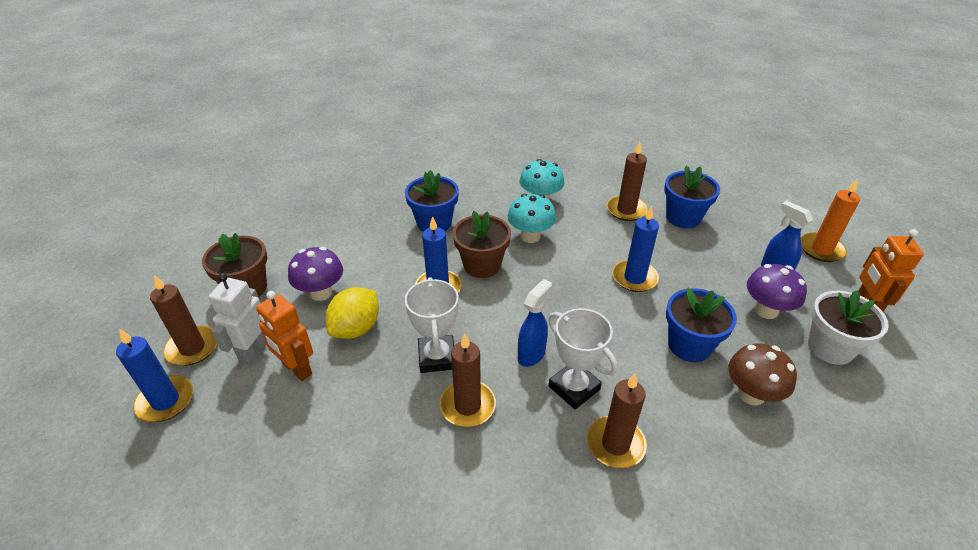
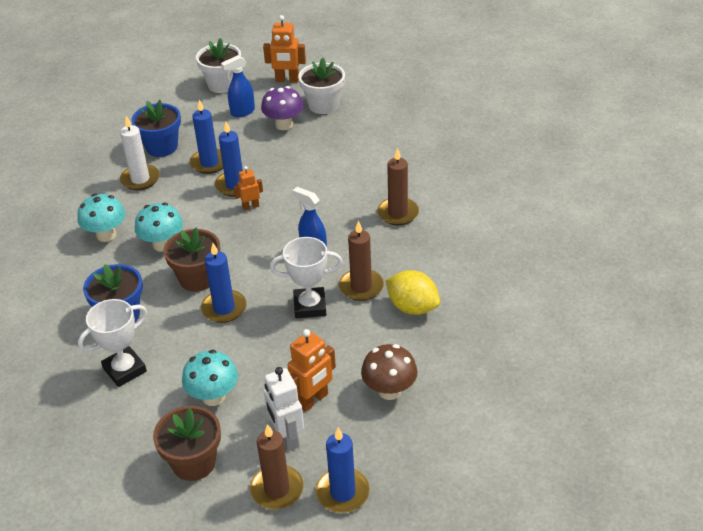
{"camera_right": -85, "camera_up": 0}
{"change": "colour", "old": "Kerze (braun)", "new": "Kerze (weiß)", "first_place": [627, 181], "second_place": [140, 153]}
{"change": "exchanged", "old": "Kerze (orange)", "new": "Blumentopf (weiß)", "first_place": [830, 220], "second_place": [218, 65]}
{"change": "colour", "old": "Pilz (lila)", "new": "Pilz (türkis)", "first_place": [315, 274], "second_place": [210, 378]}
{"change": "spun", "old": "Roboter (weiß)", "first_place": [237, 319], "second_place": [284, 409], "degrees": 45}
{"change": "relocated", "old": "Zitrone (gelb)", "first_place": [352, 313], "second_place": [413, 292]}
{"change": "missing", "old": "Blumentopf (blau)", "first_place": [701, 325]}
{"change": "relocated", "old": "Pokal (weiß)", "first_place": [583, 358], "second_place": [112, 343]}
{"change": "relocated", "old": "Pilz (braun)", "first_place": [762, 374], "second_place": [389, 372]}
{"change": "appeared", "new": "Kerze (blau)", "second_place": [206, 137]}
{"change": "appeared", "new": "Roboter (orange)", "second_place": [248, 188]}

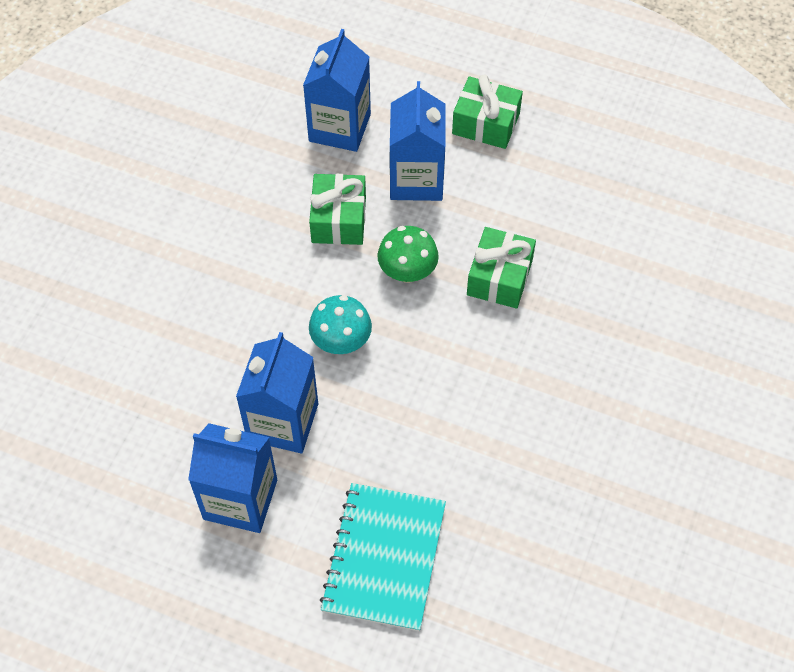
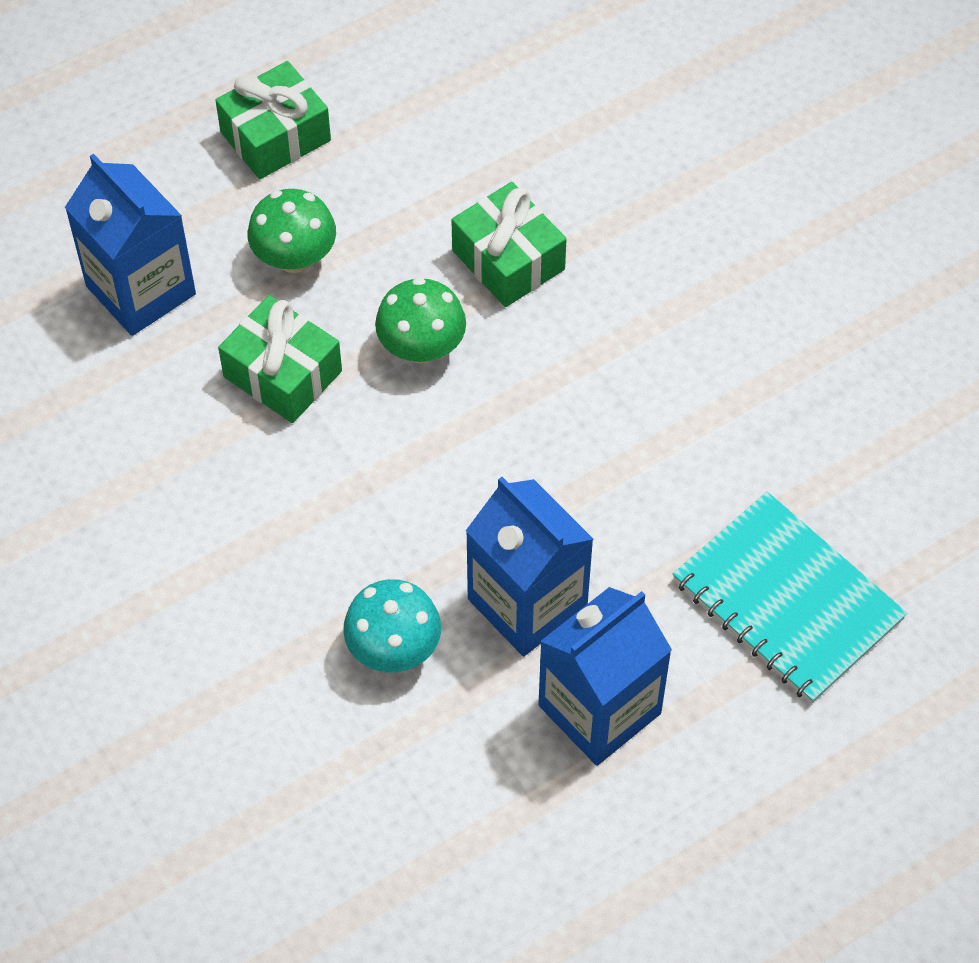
{"camera_right": -55, "camera_up": 0}
{"change": "exchanged", "old": "Getränkekarton (blau)", "new": "Pilz (grün)", "first_place": [417, 141], "second_place": [291, 231]}
{"change": "relocated", "old": "Pilz (türkis)", "first_place": [340, 324], "second_place": [392, 626]}

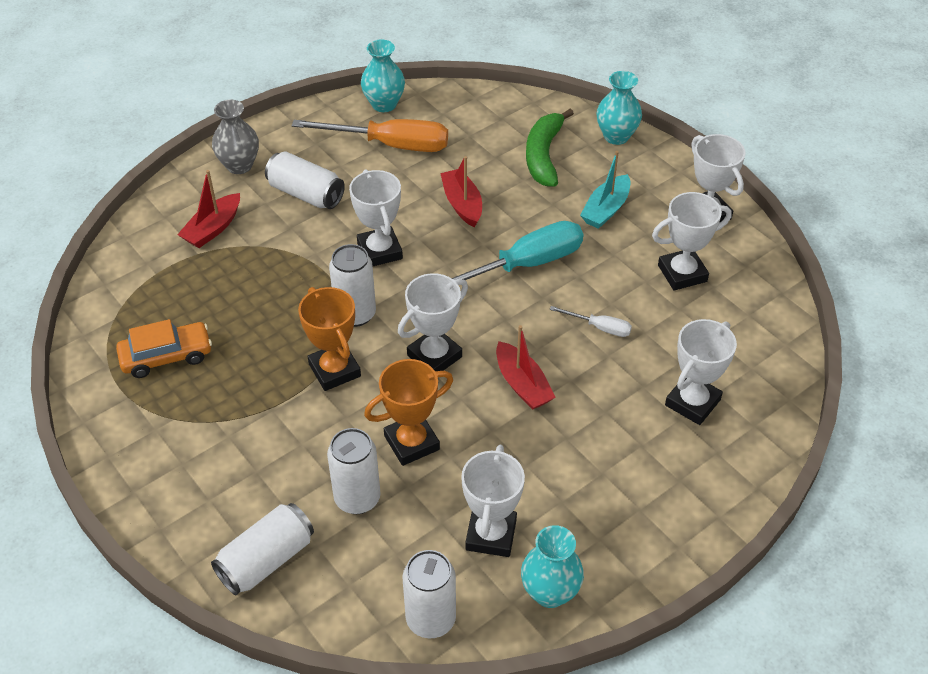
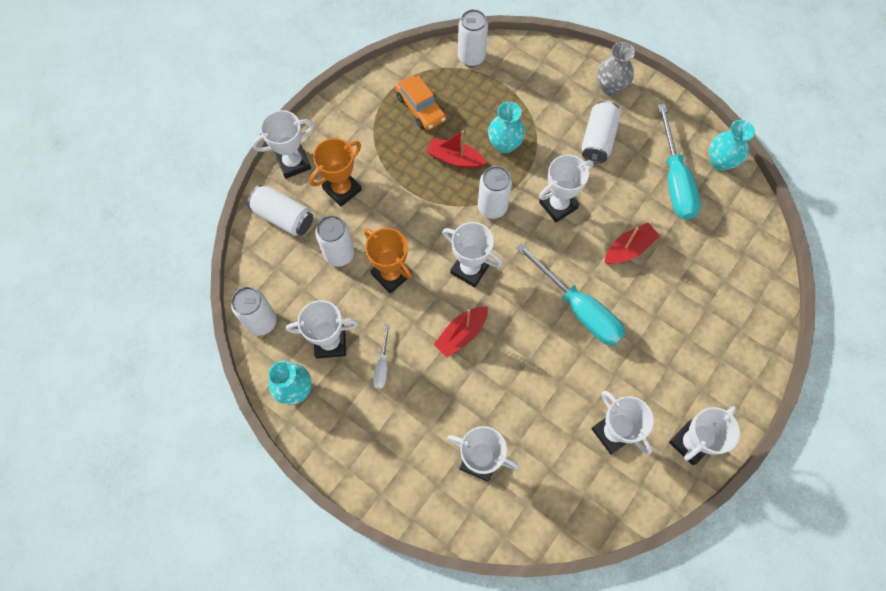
{"camera_right": 75, "camera_up": 20}
{"change": "relocated", "old": "Vase (türkis)", "first_place": [619, 108], "second_place": [506, 128]}
{"change": "missing", "old": "Banane (grün)", "first_place": [550, 148]}
{"change": "colour", "old": "Schraubenzieher (orange)", "new": "Schraubenzieher (türkis)", "first_place": [370, 135], "second_place": [679, 162]}
{"change": "missing", "old": "Boot (türkis)", "first_place": [605, 190]}
{"change": "relocated", "old": "Boot (rot)", "first_place": [208, 209], "second_place": [457, 149]}
{"change": "relocated", "old": "Pokal (orange)", "first_place": [329, 339], "second_place": [335, 172]}
{"change": "relocated", "old": "Schraubenzieher (weiß)", "first_place": [590, 321], "second_place": [381, 356]}
{"change": "appeared", "new": "Dose (weiß)", "second_place": [473, 38]}
{"change": "appeared", "new": "Pokal (weiß)", "second_place": [283, 144]}

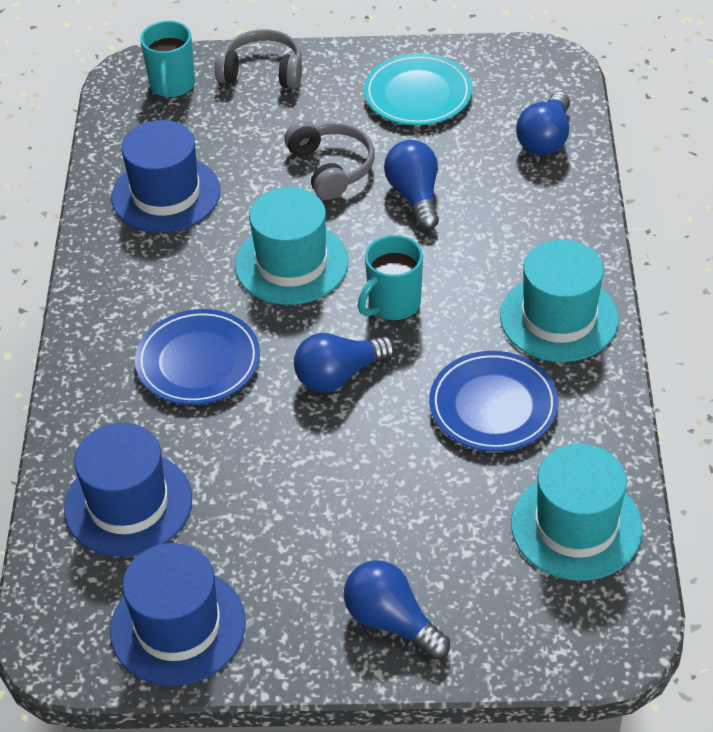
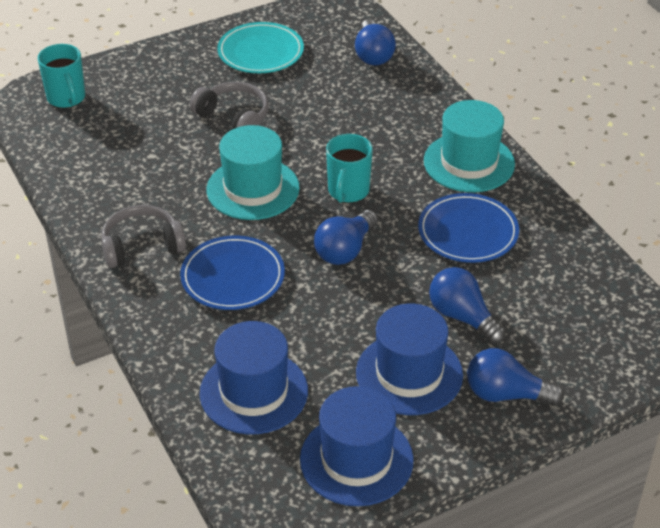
{"camera_right": -30, "camera_up": -5}
{"change": "relocated", "old": "Kopfhörer (grau)", "first_place": [258, 59], "second_place": [143, 236]}
{"change": "relocated", "old": "Hut (blau)", "first_place": [166, 176], "second_place": [409, 359]}
{"change": "relocated", "old": "Glühbirne (blau)", "first_place": [411, 185], "second_place": [467, 305]}
{"change": "missing", "old": "Hut (türkis)", "first_place": [577, 512]}

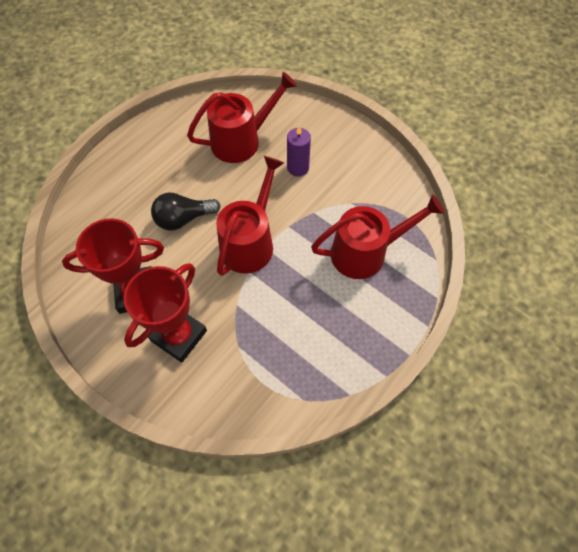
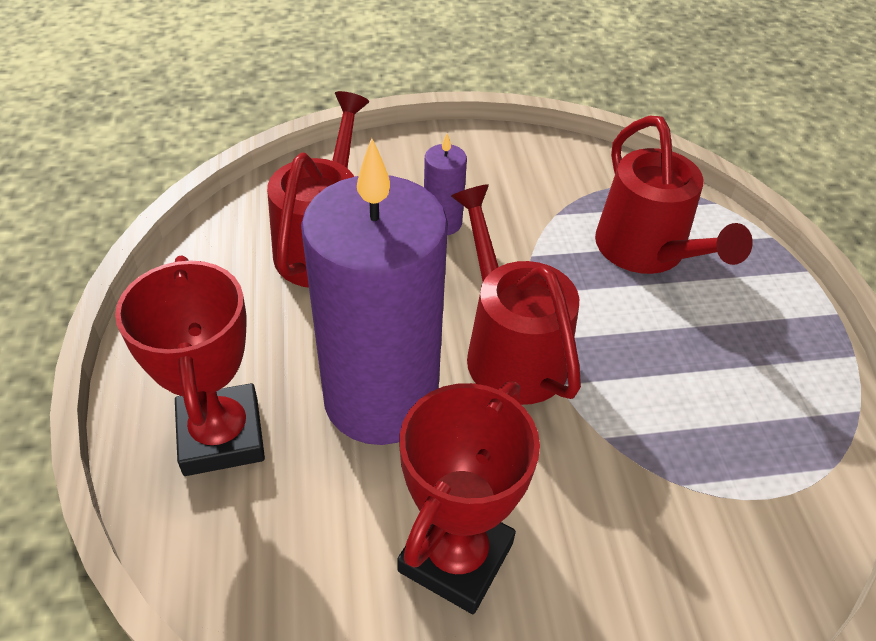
{"camera_right": -50, "camera_up": -15}
{"change": "exchanged", "old": "Glühbirne (schwarz)", "new": "Kerze (lila)", "first_place": [186, 211], "second_place": [374, 291]}
{"change": "spun", "old": "Gießkanne (rot)", "first_place": [377, 236], "second_place": [674, 195], "degrees": 135}
{"change": "relocated", "old": "Pokal (rot)", "first_place": [165, 312], "second_place": [190, 366]}

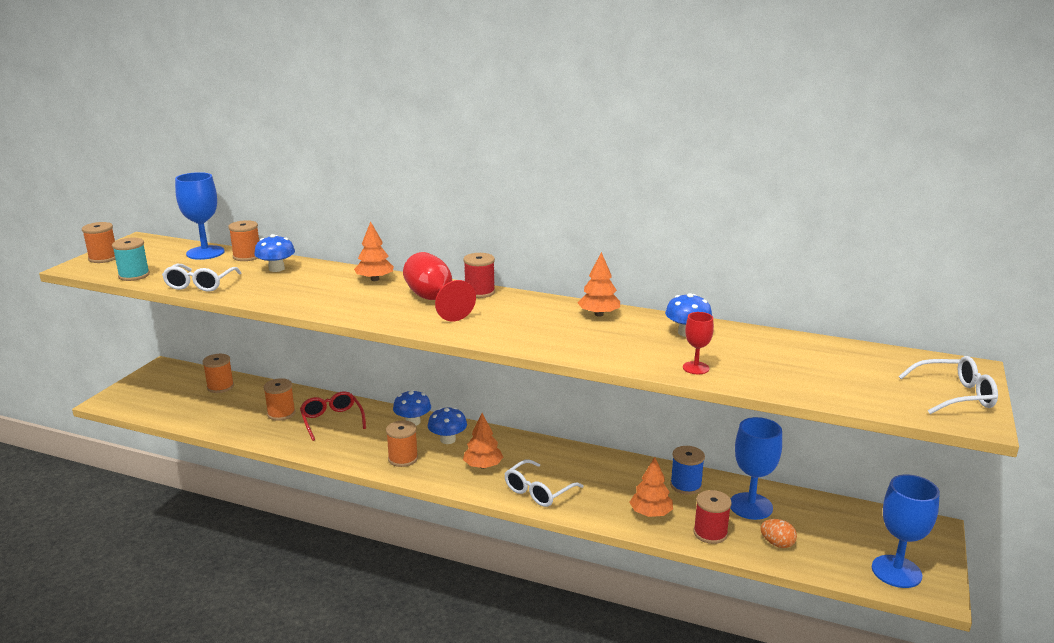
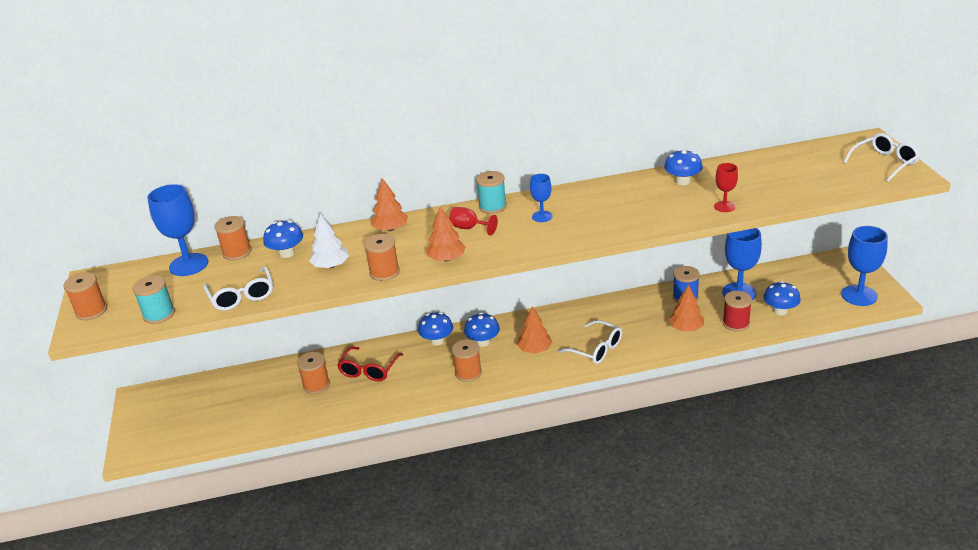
{"camera_right": -30, "camera_up": 10}
{"change": "size", "old": "Kelch (rot)", "first_place": [439, 286], "second_place": [473, 221], "factor": 0.54}
{"change": "relocated", "old": "Baum (orange)", "first_place": [599, 284], "second_place": [446, 233]}
{"change": "colour", "old": "Garnrolle (rot)", "new": "Garnrolle (türkis)", "first_place": [479, 275], "second_place": [491, 192]}
{"change": "relocated", "old": "Garnrolle (orange)", "first_place": [218, 373], "second_place": [382, 257]}
{"change": "spun", "old": "Brille (rot)", "first_place": [333, 416], "second_place": [370, 364], "degrees": -105}
{"change": "spun", "old": "Brille (weiß)", "first_place": [544, 483], "second_place": [590, 342], "degrees": -60}
{"change": "exchanged", "old": "Ei (orange)", "new": "Pilz (blau)", "first_place": [778, 533], "second_place": [782, 298]}
{"change": "appeared", "new": "Kelch (blau)", "second_place": [541, 198]}
{"change": "appeared", "new": "Baum (weiß)", "second_place": [329, 241]}

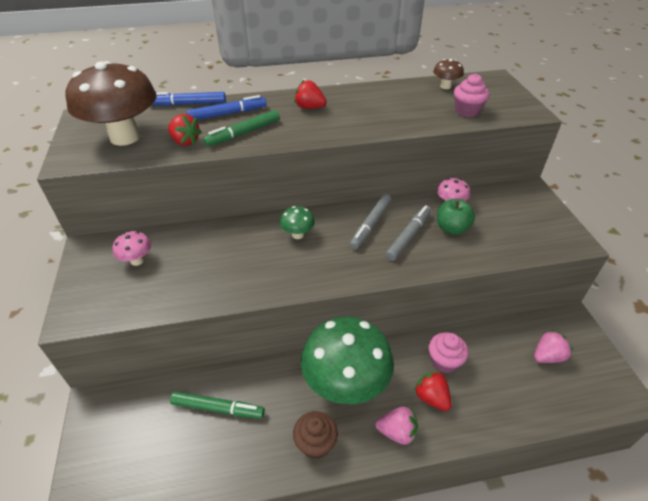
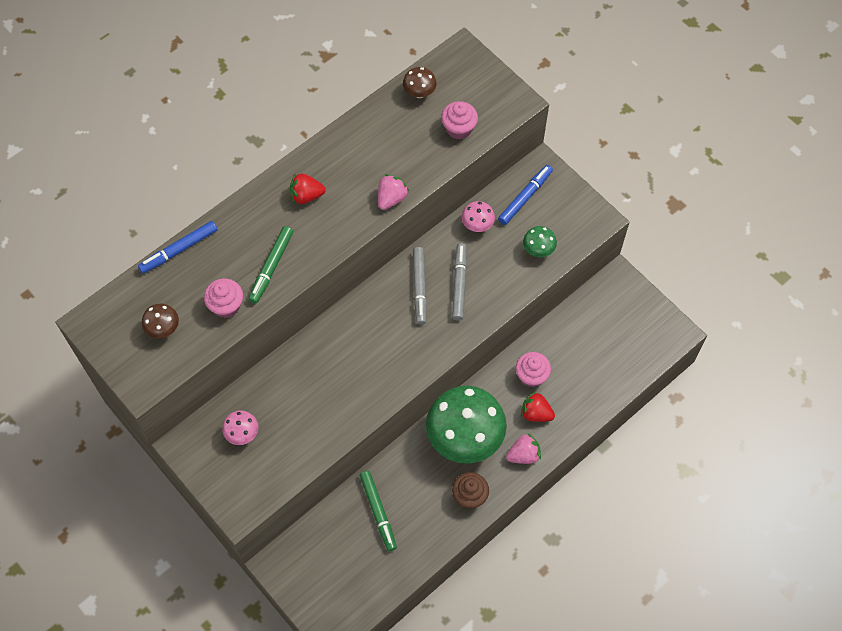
{"camera_right": -30, "camera_up": 20}
{"change": "size", "old": "Pilz (braun)", "first_place": [111, 103], "second_place": [160, 321], "factor": 0.43}
{"change": "relocated", "old": "Filzstift (blau)", "first_place": [226, 107], "second_place": [525, 195]}
{"change": "exchanged", "old": "Erdbeere (rot)", "new": "Muffin (rosa)", "first_place": [185, 130], "second_place": [223, 298]}
{"change": "missing", "old": "Apfel (grün)", "first_place": [456, 217]}
{"change": "relocated", "old": "Pilz (grün)", "first_place": [297, 222], "second_place": [540, 241]}
{"change": "relocated", "old": "Erdbeere (rosa)", "first_place": [553, 346], "second_place": [393, 192]}
{"change": "spun", "old": "Filzstift (grün)", "first_place": [217, 405], "second_place": [378, 511], "degrees": 90}

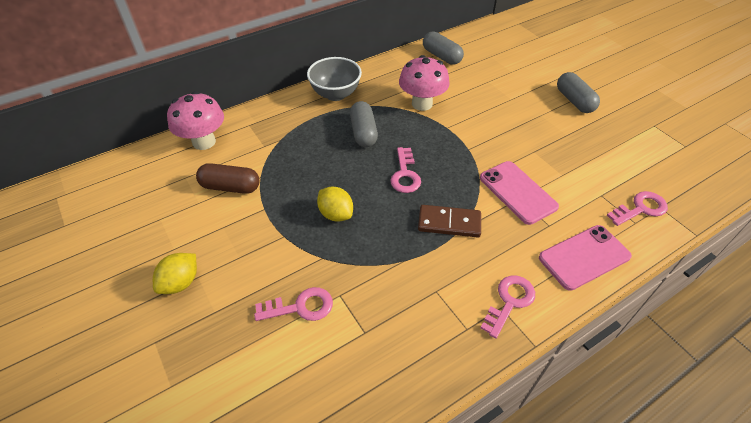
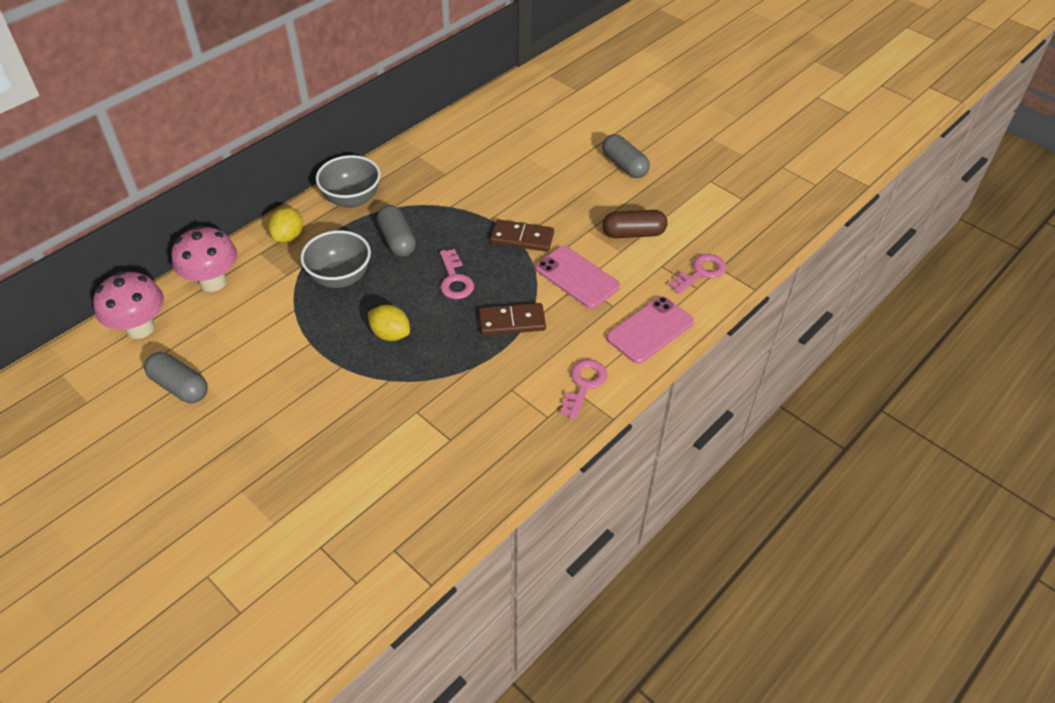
{"camera_right": -15, "camera_up": 0}
{"change": "relocated", "old": "Kapsel (grau)", "first_place": [443, 48], "second_place": [176, 377]}
{"change": "relocated", "old": "Pilz (rosa)", "first_place": [424, 83], "second_place": [128, 305]}
{"change": "relocated", "old": "Kapsel (braun)", "first_place": [228, 178], "second_place": [635, 224]}
{"change": "relocated", "old": "Zitrone (gelb)", "first_place": [175, 273], "second_place": [285, 225]}
{"change": "missing", "old": "Schlüssel (rosa)", "first_place": [293, 304]}
{"change": "appeared", "new": "Dominostein (braun)", "second_place": [522, 235]}
{"change": "appeared", "new": "Schüssel (grau)", "second_place": [335, 259]}

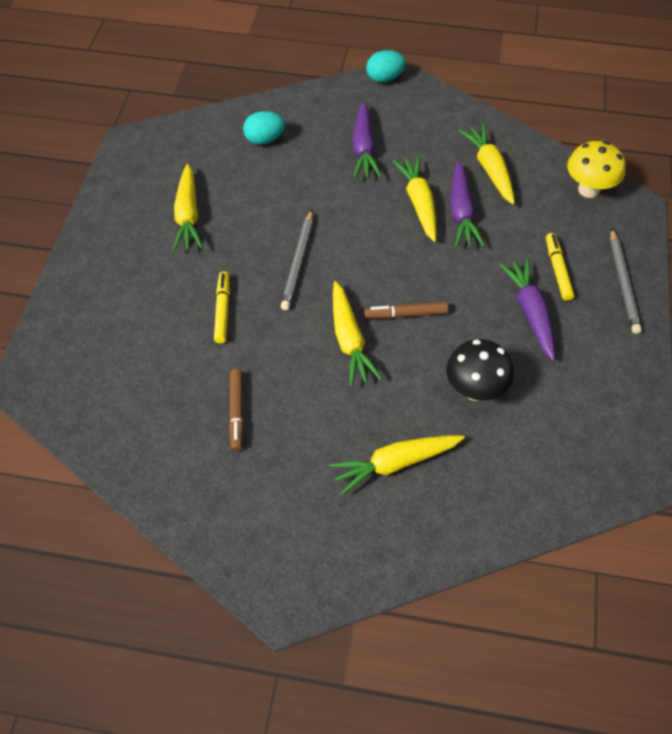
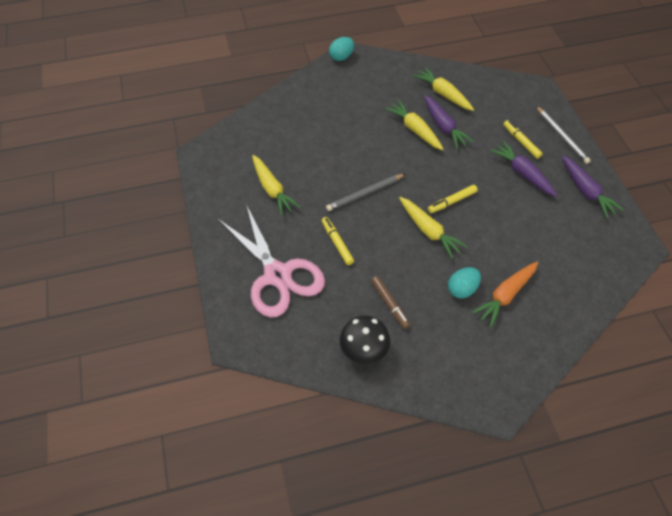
{"camera_right": -25, "camera_up": 0}
{"change": "relocated", "old": "Karotte (lila)", "first_place": [367, 140], "second_place": [592, 186]}
{"change": "relocated", "old": "Ei (türkis)", "first_place": [264, 128], "second_place": [464, 282]}
{"change": "missing", "old": "Pilz (gelb)", "first_place": [596, 169]}
{"change": "spun", "old": "Bleistift (grau)", "first_place": [297, 260], "second_place": [365, 192], "degrees": 75}
{"change": "colour", "old": "Filzstift (braun)", "new": "Filzstift (gelb)", "first_place": [406, 310], "second_place": [453, 199]}
{"change": "relocated", "old": "Pilz (schwarz)", "first_place": [480, 370], "second_place": [365, 339]}
{"change": "colour", "old": "Karotte (gelb)", "new": "Karotte (orange)", "first_place": [397, 465], "second_place": [505, 294]}
{"change": "appeared", "new": "Schere (rosa)", "second_place": [272, 261]}

